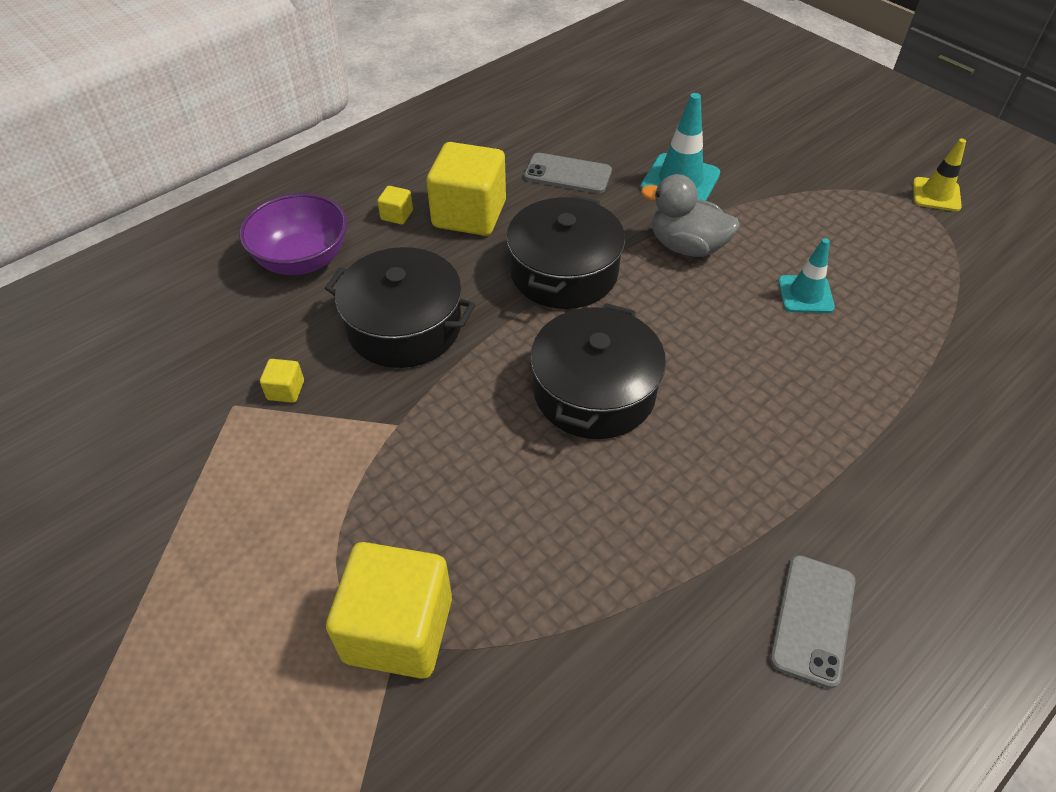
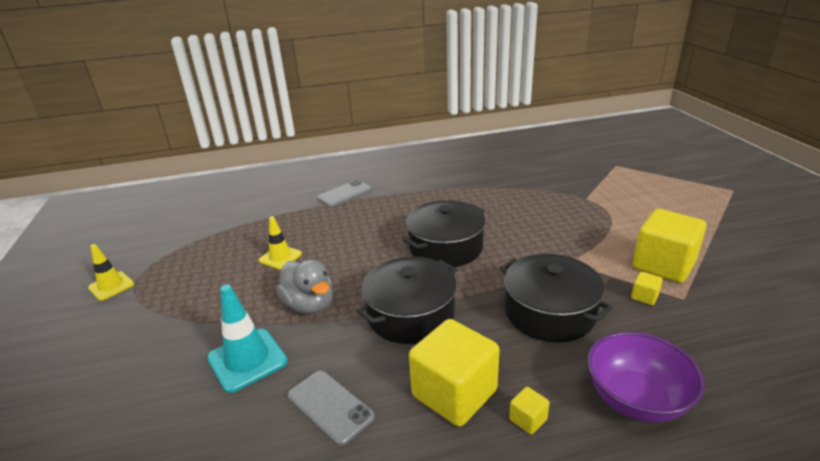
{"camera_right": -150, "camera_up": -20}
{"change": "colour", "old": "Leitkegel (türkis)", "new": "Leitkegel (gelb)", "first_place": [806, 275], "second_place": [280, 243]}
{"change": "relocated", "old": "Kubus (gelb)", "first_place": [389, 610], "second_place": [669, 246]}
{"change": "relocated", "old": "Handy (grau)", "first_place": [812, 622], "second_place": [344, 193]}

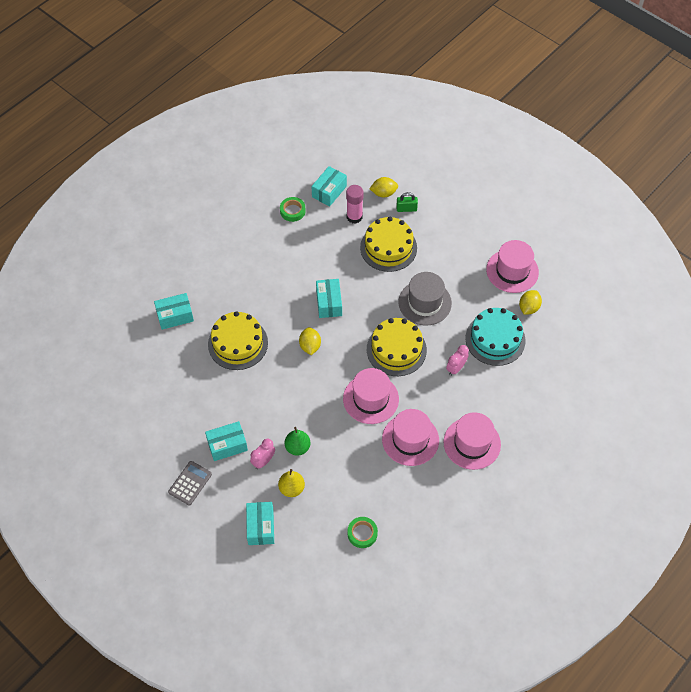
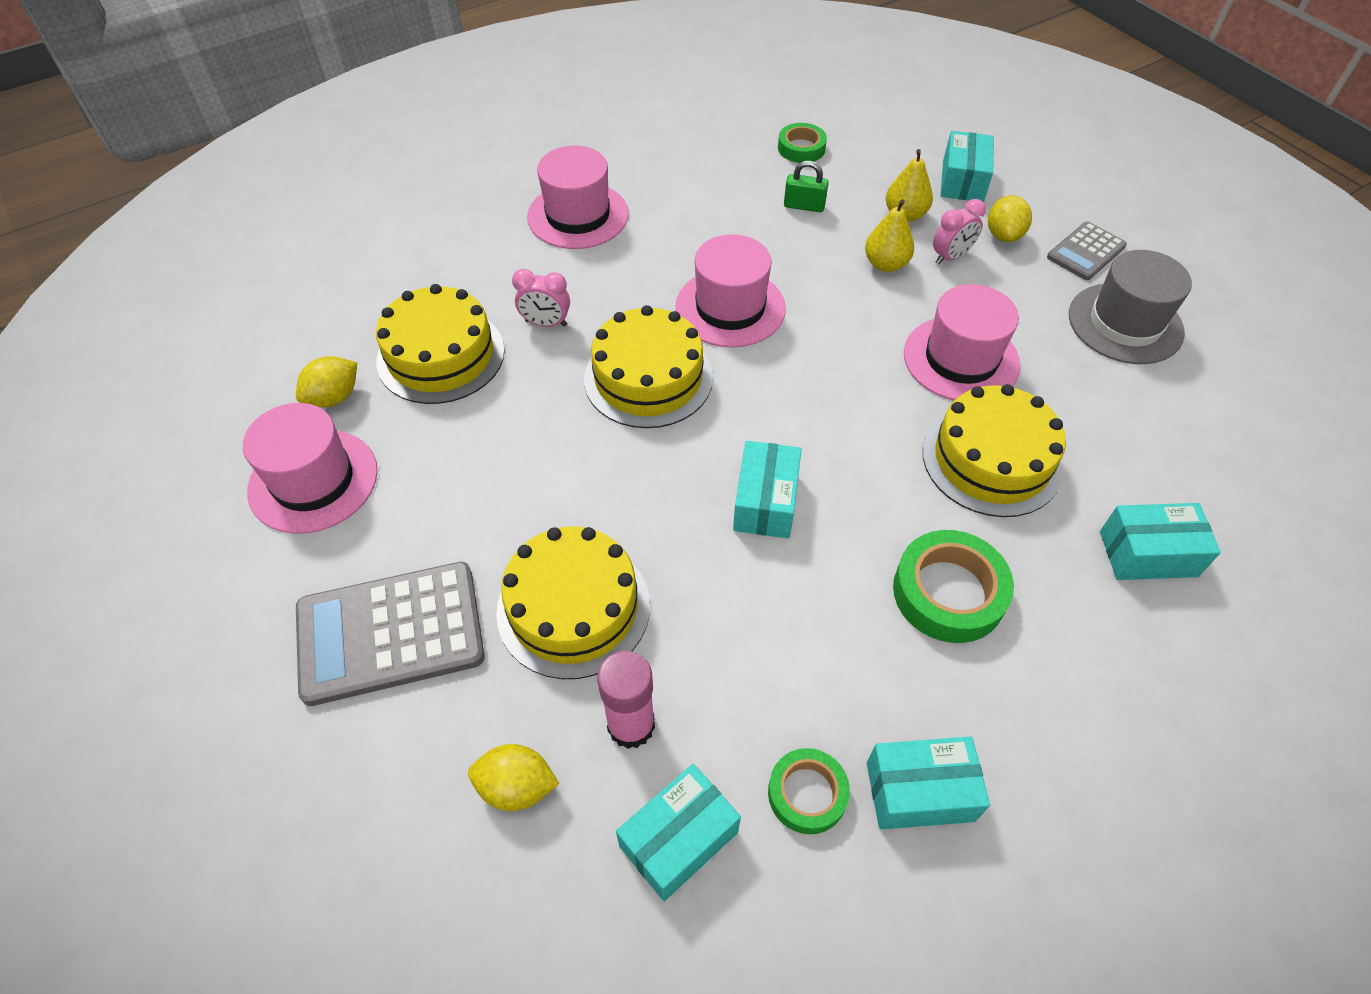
{"camera_right": -165, "camera_up": -5}
{"change": "relocated", "old": "Vorhängeschloss (grün)", "first_place": [407, 202], "second_place": [806, 186]}
{"change": "relocated", "old": "Hut (grau)", "first_place": [425, 298], "second_place": [1130, 307]}
{"change": "colour", "old": "Kuchen (türkis)", "new": "Kuchen (gelb)", "first_place": [495, 337], "second_place": [440, 344]}
{"change": "relocated", "old": "Zitrone (gelb)", "first_place": [310, 341], "second_place": [1010, 218]}
{"change": "spun", "old": "Wecker (rosa)", "first_place": [457, 360], "second_place": [541, 298], "degrees": 45}
{"change": "relocated", "old": "Hut (rosa)", "first_place": [410, 437], "second_place": [962, 342]}
{"change": "relocated", "old": "Schachtel (türkis)", "first_place": [226, 441], "second_place": [928, 782]}
{"change": "colour", "old": "Birne (grün)", "new": "Birne (gelb)", "first_place": [297, 441], "second_place": [889, 235]}
{"change": "appeared", "new": "Klebeband (grün)", "second_place": [953, 586]}
{"change": "appeared", "new": "Taschenrechner (grau)", "second_place": [390, 634]}

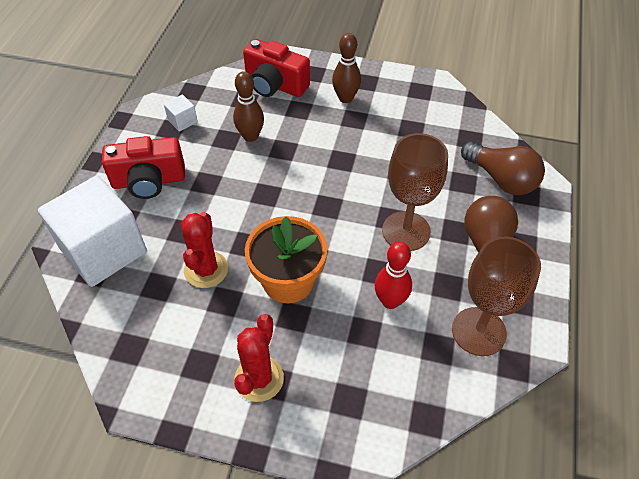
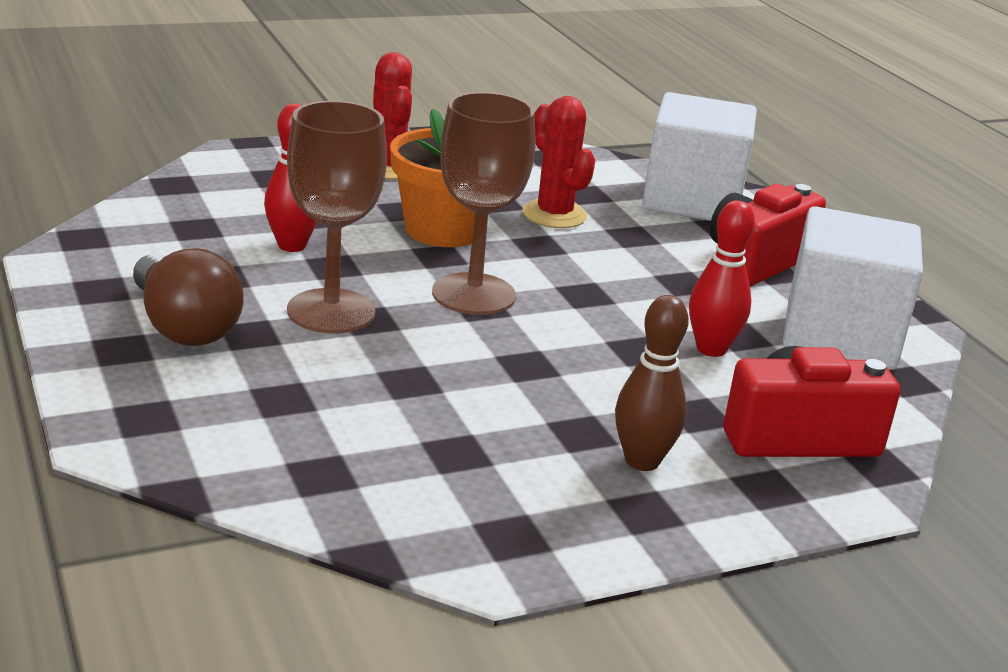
{"camera_right": 140, "camera_up": -25}
{"change": "colour", "old": "Bowlingkegel (braun)", "new": "Bowlingkegel (rot)", "first_place": [248, 106], "second_place": [722, 278]}
{"change": "size", "old": "Kubus (weiß)", "first_place": [181, 113], "second_place": [853, 288], "factor": 2.49}
{"change": "missing", "old": "Glühbirne (braun)", "first_place": [503, 168]}
{"change": "relocated", "old": "Kelch (braun)", "first_place": [496, 296], "second_place": [483, 203]}

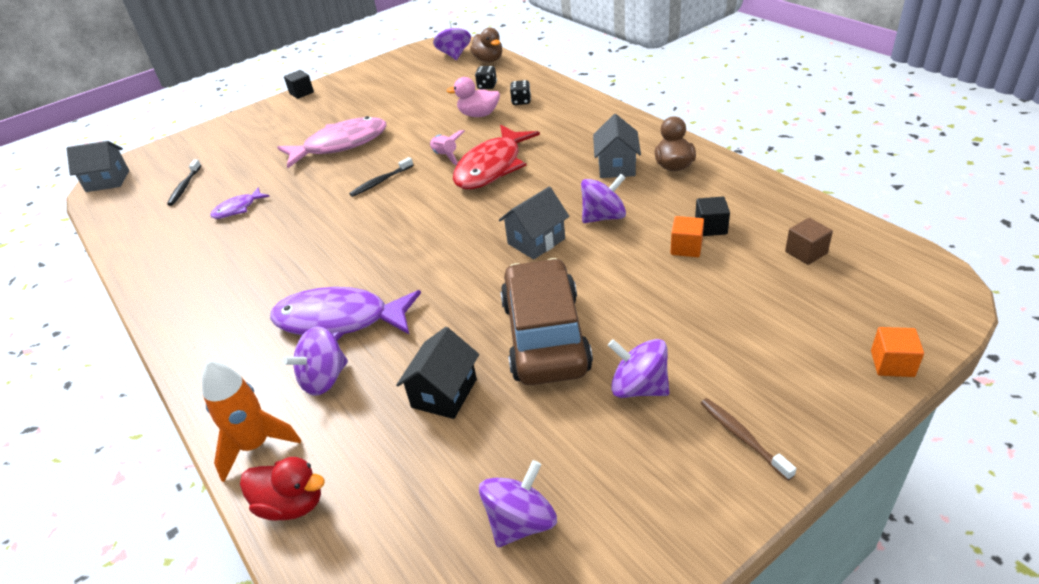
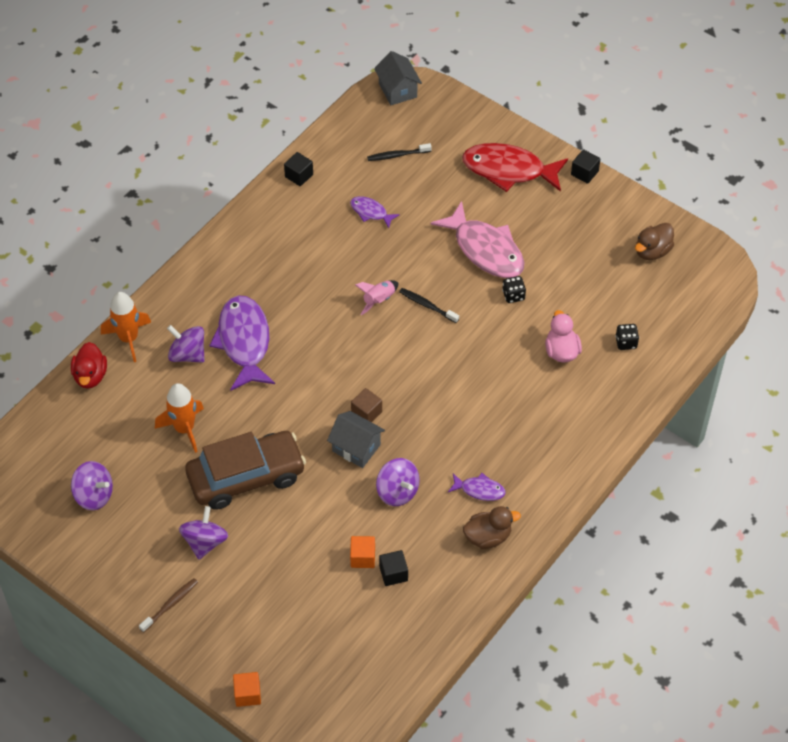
{"camera_right": 70, "camera_up": 15}
{"change": "missing", "old": "Kreisel (lila)", "first_place": [452, 40]}
{"change": "relocated", "old": "Ente (braun)", "first_place": [486, 45], "second_place": [654, 241]}
{"change": "relocated", "old": "Spielwürfel (schwarz)", "first_place": [520, 92], "second_place": [514, 289]}
{"change": "exchanged", "old": "Haus (grau)", "new": "Fisch (lila)", "first_place": [617, 146], "second_place": [477, 487]}
{"change": "relocated", "old": "Fisch (rot)", "first_place": [496, 157], "second_place": [515, 167]}
{"change": "relocated", "old": "Rakete (rosa)", "first_place": [447, 147], "second_place": [376, 298]}
{"change": "relocated", "old": "Kubus (braun)", "first_place": [809, 241], "second_place": [366, 405]}
{"change": "exchanged", "old": "Haus (schwarz)", "new": "Rakete (orange)", "first_place": [437, 373], "second_place": [179, 418]}
{"change": "appeared", "new": "Kubus (schwarz)", "second_place": [298, 169]}

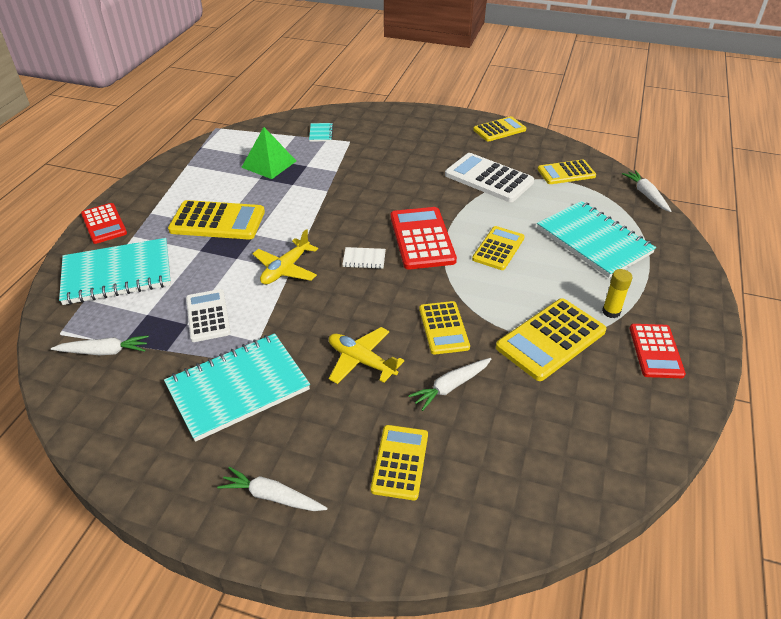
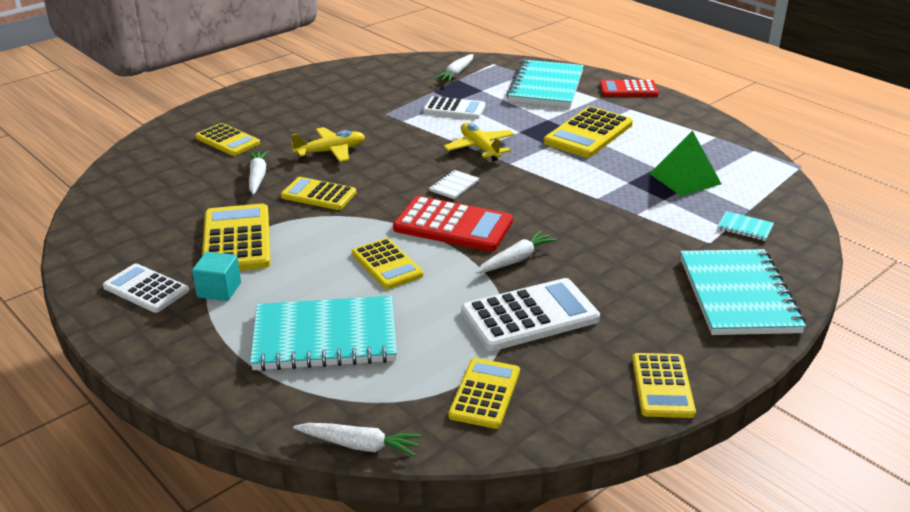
{"camera_right": 120, "camera_up": -10}
{"change": "exchanged", "old": "Klebestift (gelb)", "new": "Kubus (türkis)", "first_place": [617, 293], "second_place": [216, 276]}
{"change": "colour", "old": "Taschenrechner (rot)", "new": "Taschenrechner (weiß)", "first_place": [658, 351], "second_place": [146, 288]}
{"change": "relocated", "old": "Notizbuch (türkis)", "first_place": [237, 387], "second_place": [743, 292]}
{"change": "relocated", "old": "Karotte (weiß)", "first_place": [272, 489], "second_place": [516, 252]}

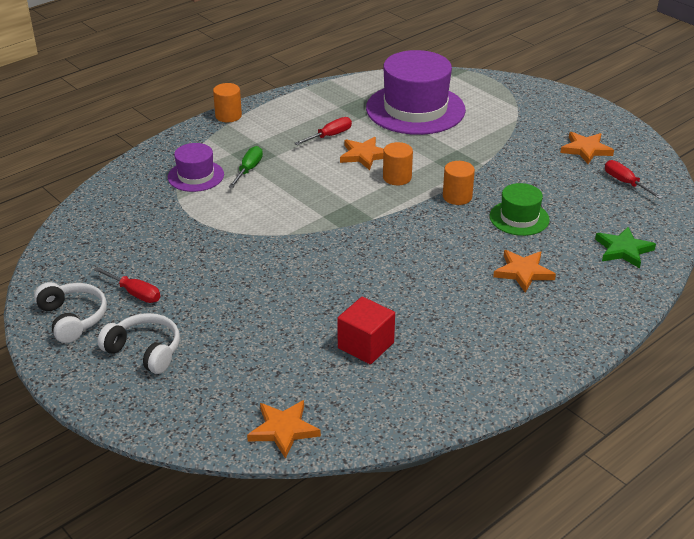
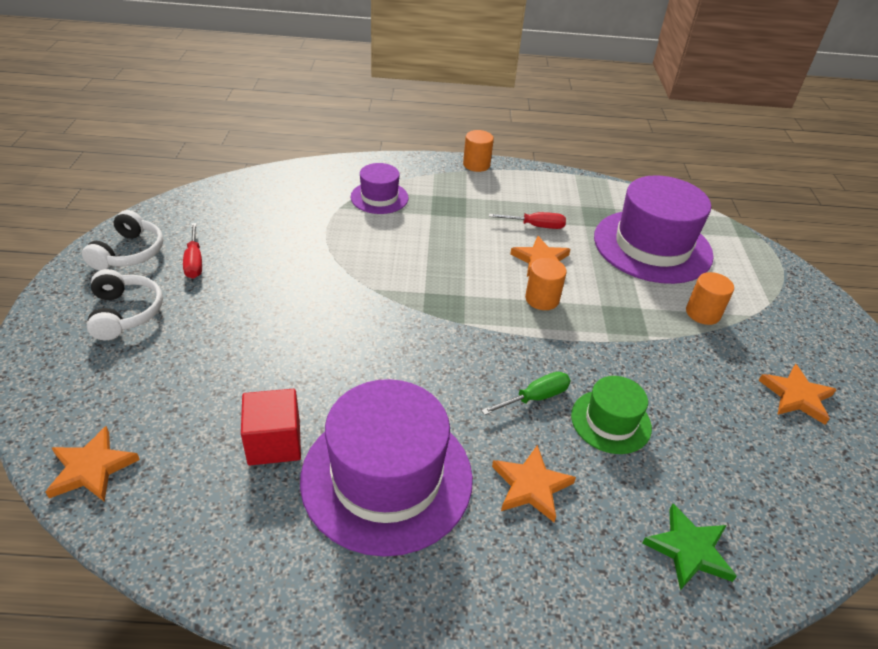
{"camera_right": 40, "camera_up": 5}
{"change": "relocated", "old": "Schraubenzieher (grün)", "first_place": [246, 167], "second_place": [526, 393]}
{"change": "missing", "old": "Schraubenzieher (rot)", "first_place": [634, 179]}
{"change": "relocated", "old": "Vollzylinder (orange)", "first_place": [459, 183], "second_place": [710, 298]}
{"change": "appeared", "new": "Hut (lila)", "second_place": [386, 468]}

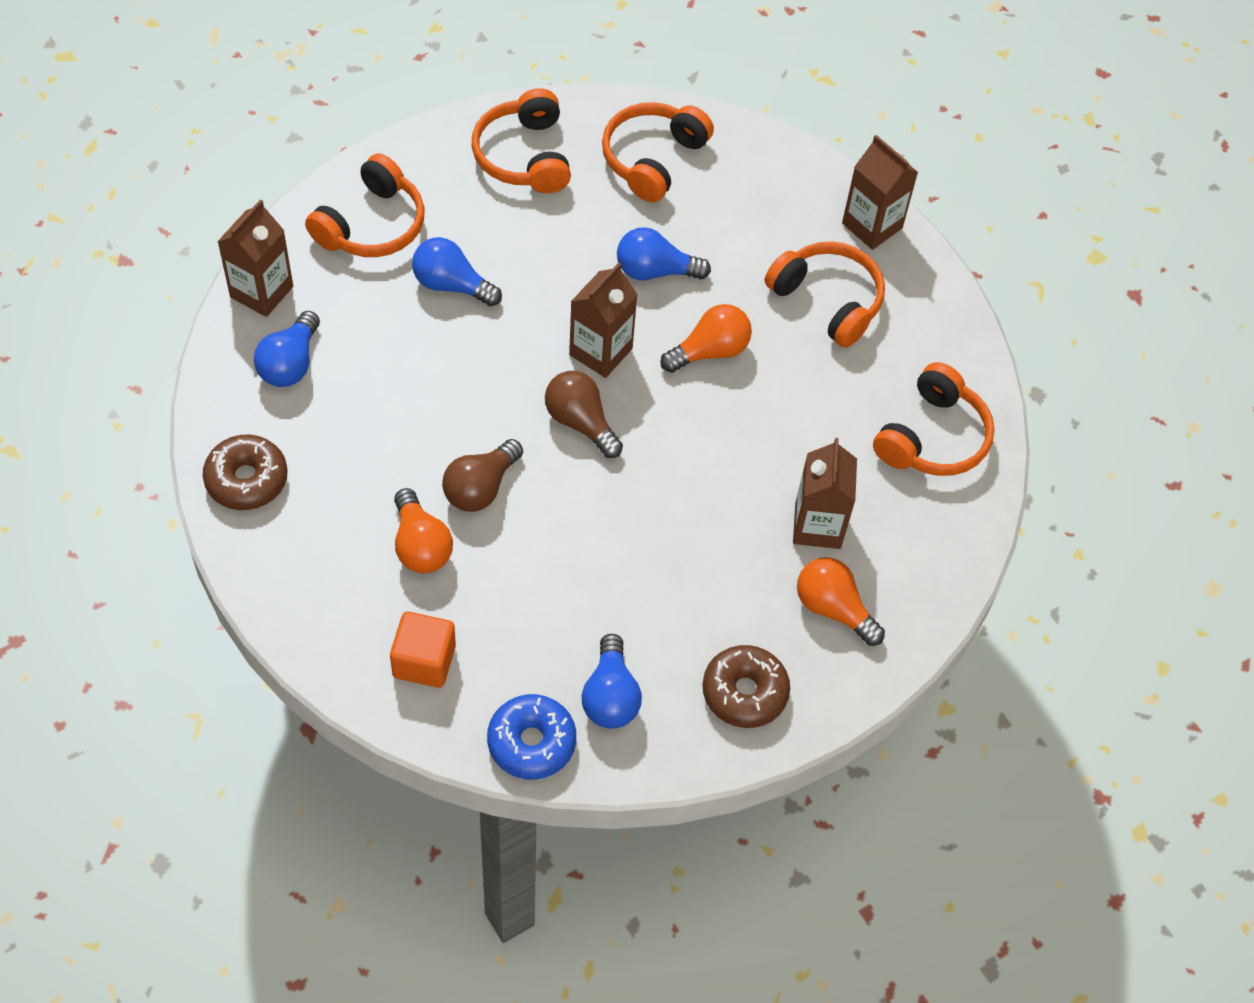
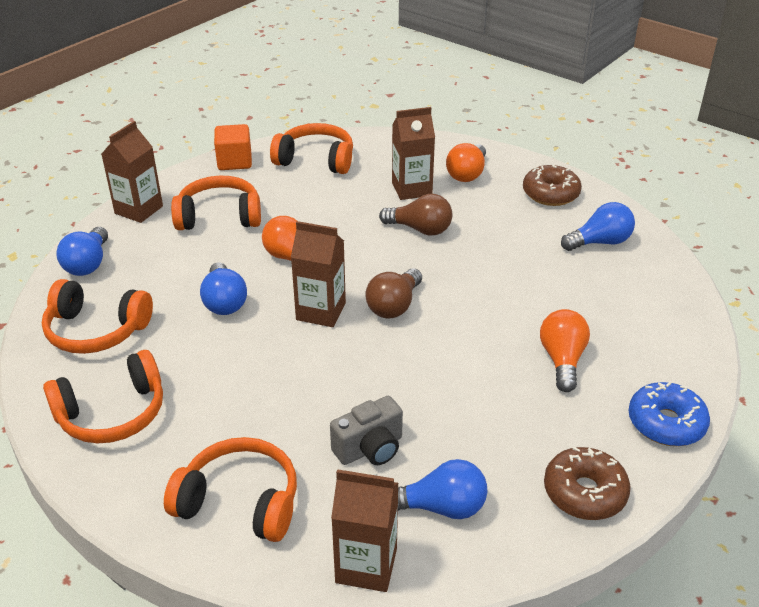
{"camera_right": -105, "camera_up": -20}
{"change": "relocated", "old": "Glühbirne (blau)", "first_place": [457, 271], "second_place": [82, 251]}
{"change": "spun", "old": "Kopfhörer (orange)", "first_place": [825, 294], "second_place": [216, 203], "degrees": 60}
{"change": "relocated", "old": "Glühbirne (braun)", "first_place": [482, 475], "second_place": [416, 215]}
{"change": "spun", "old": "Glühbirne (orange)", "first_place": [423, 530], "second_place": [565, 350], "degrees": -45}
{"change": "relocated", "old": "Kubus (orange)", "first_place": [423, 649], "second_place": [233, 147]}
{"change": "relocated", "old": "Donut (blau)", "first_place": [531, 737], "second_place": [669, 414]}
{"change": "appeared", "new": "Kamera (grau)", "second_place": [366, 430]}

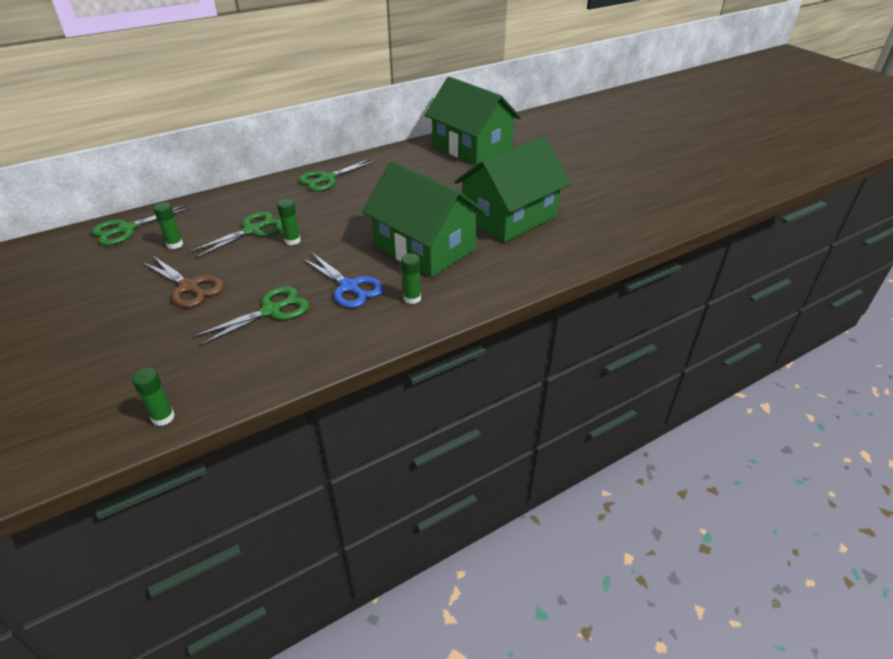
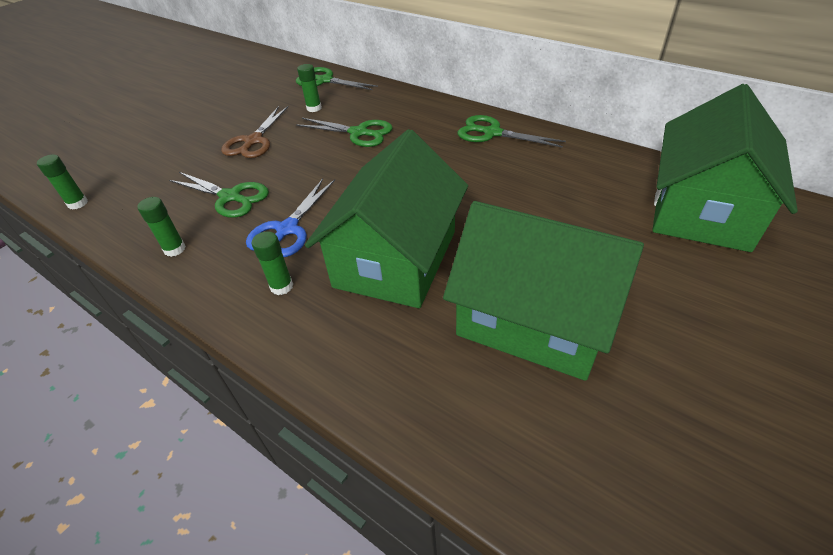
{"camera_right": 70, "camera_up": 5}
{"change": "relocated", "old": "Klebestift (grün)", "first_place": [289, 222], "second_place": [161, 227]}

